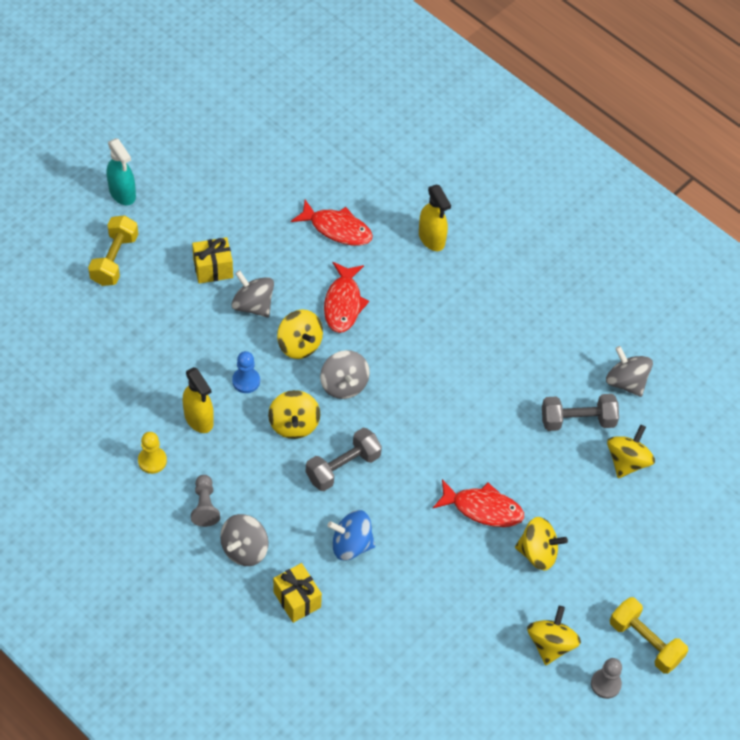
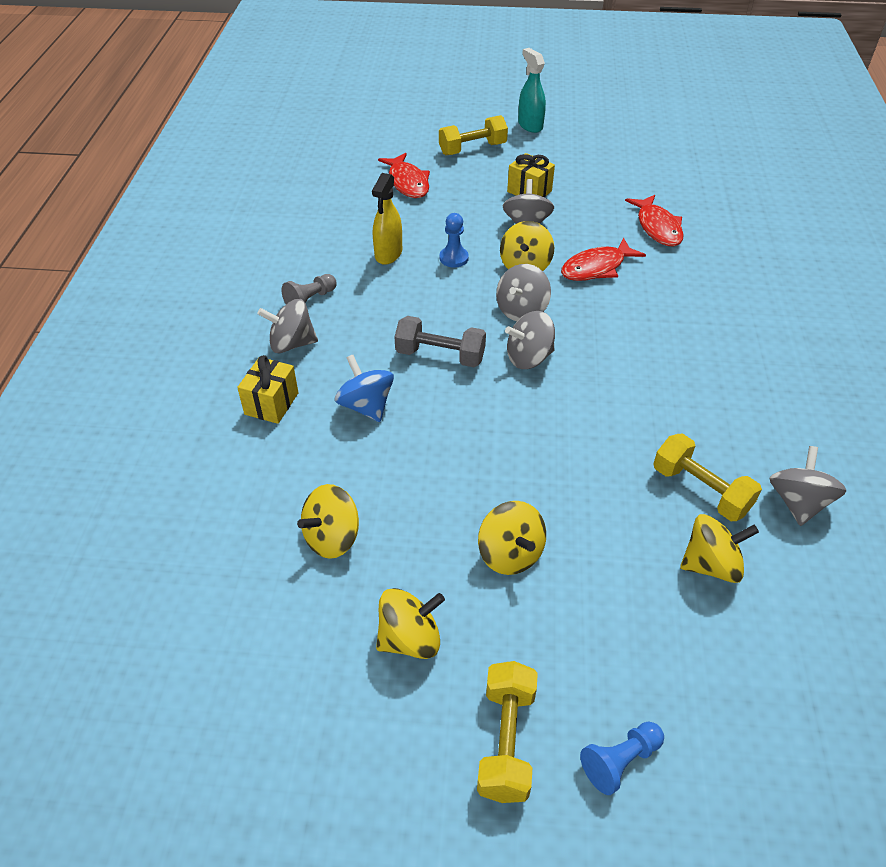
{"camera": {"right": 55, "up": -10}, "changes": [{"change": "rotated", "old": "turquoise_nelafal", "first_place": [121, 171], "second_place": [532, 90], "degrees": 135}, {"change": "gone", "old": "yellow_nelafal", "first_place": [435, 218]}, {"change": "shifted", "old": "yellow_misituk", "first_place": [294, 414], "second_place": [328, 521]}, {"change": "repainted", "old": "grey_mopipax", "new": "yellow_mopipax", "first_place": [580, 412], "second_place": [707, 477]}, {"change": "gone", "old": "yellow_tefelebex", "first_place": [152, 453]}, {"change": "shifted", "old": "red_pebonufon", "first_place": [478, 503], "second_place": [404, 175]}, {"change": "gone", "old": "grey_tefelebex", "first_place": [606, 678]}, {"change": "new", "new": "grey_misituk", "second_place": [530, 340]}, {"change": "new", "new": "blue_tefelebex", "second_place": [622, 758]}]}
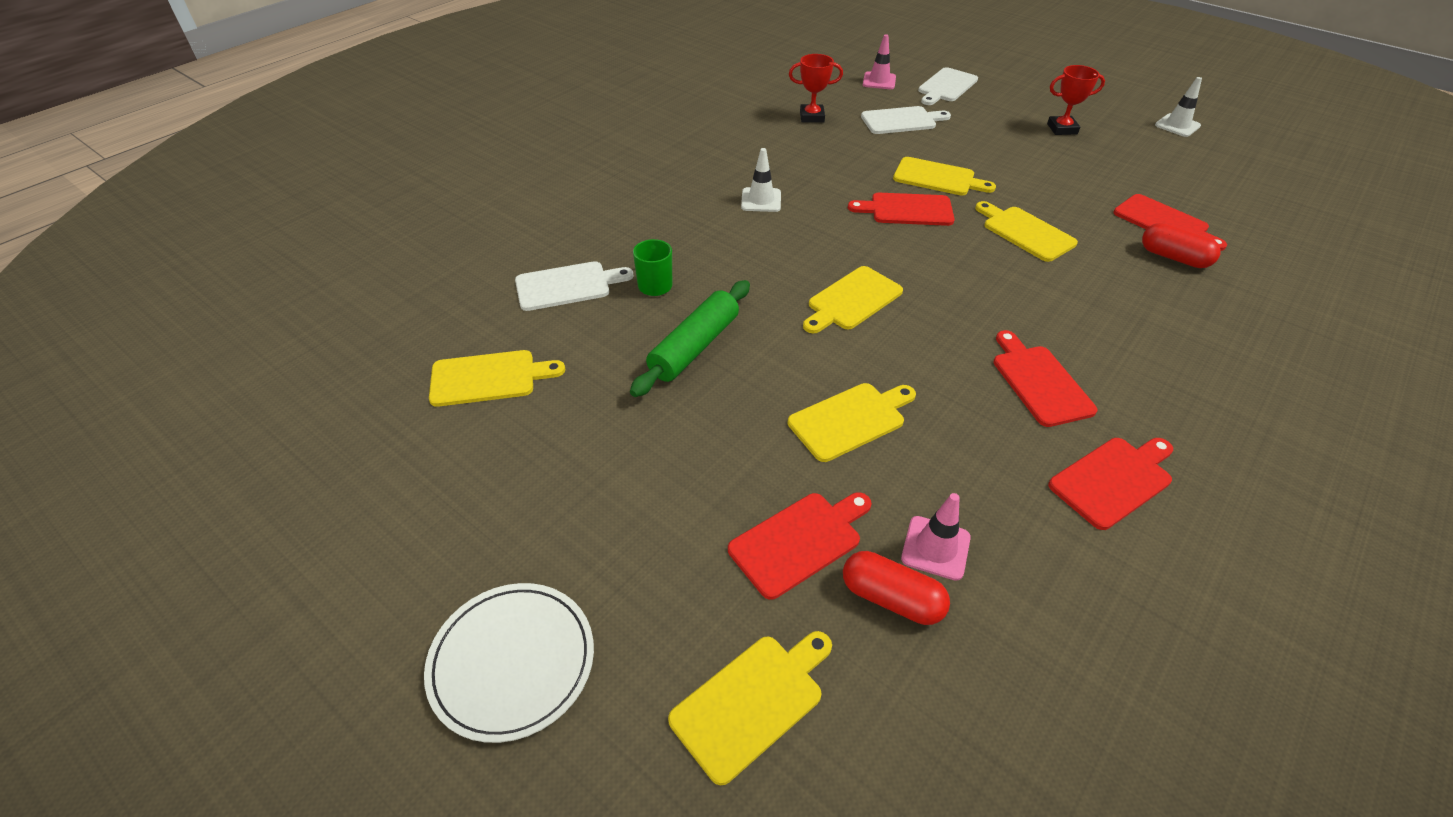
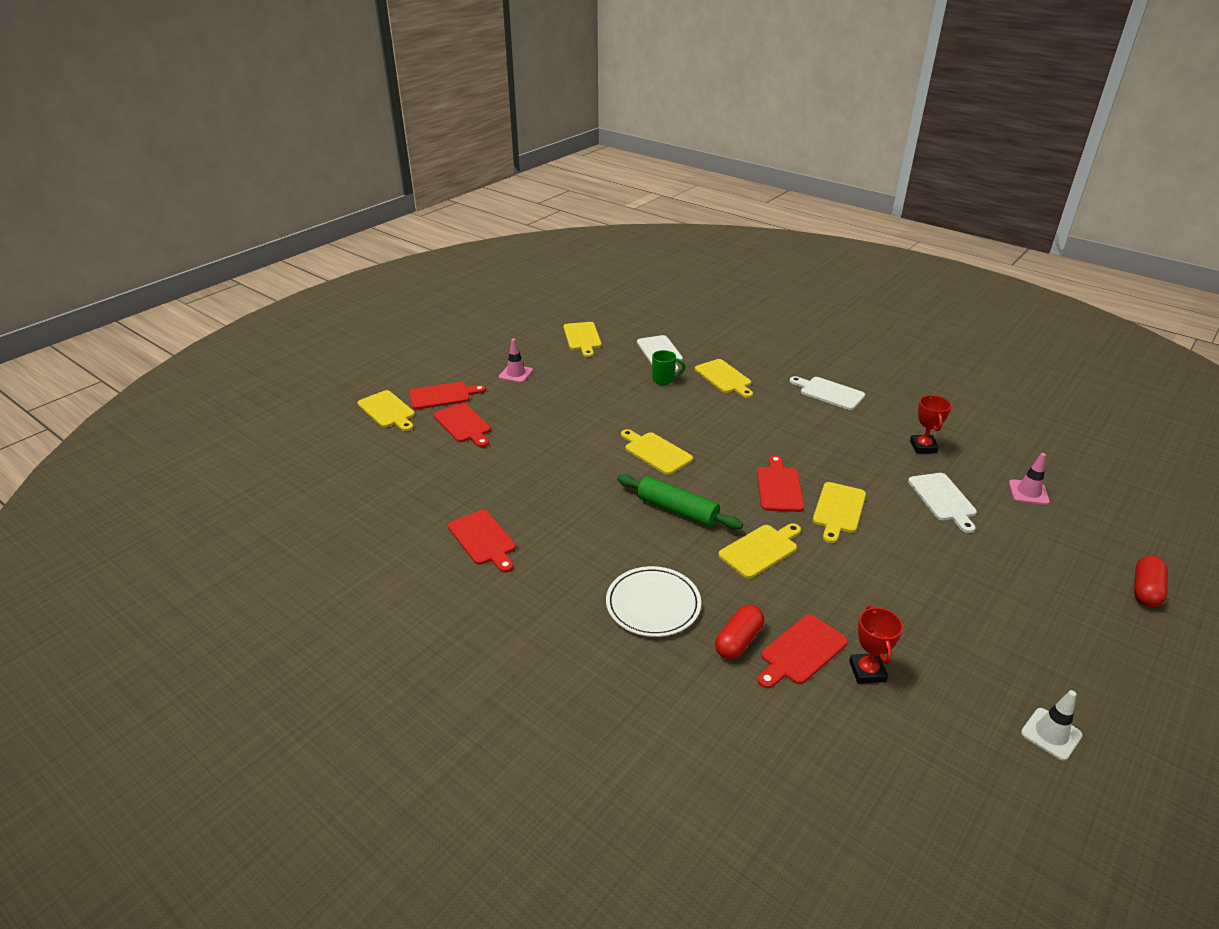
{"camera": {"right": 90, "up": -10}, "changes": [{"change": "shifted", "old": "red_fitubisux", "first_place": [1076, 100], "second_place": [876, 644]}, {"change": "shifted", "old": "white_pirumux", "first_place": [948, 86], "second_place": [827, 393]}, {"change": "gone", "old": "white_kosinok", "first_place": [761, 180]}, {"change": "shifted", "old": "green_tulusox", "first_place": [690, 338], "second_place": [680, 502]}, {"change": "shifted", "old": "red_pirumux", "first_place": [1045, 378], "second_place": [447, 396]}, {"change": "shifted", "old": "yellow_pirumux", "first_place": [852, 422], "second_place": [724, 378]}, {"change": "shifted", "old": "pink_kosinok", "first_place": [936, 537], "second_place": [516, 361]}, {"change": "shifted", "old": "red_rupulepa", "first_place": [896, 588], "second_place": [1151, 581]}, {"change": "shifted", "old": "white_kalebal", "first_place": [509, 663], "second_place": [653, 601]}]}
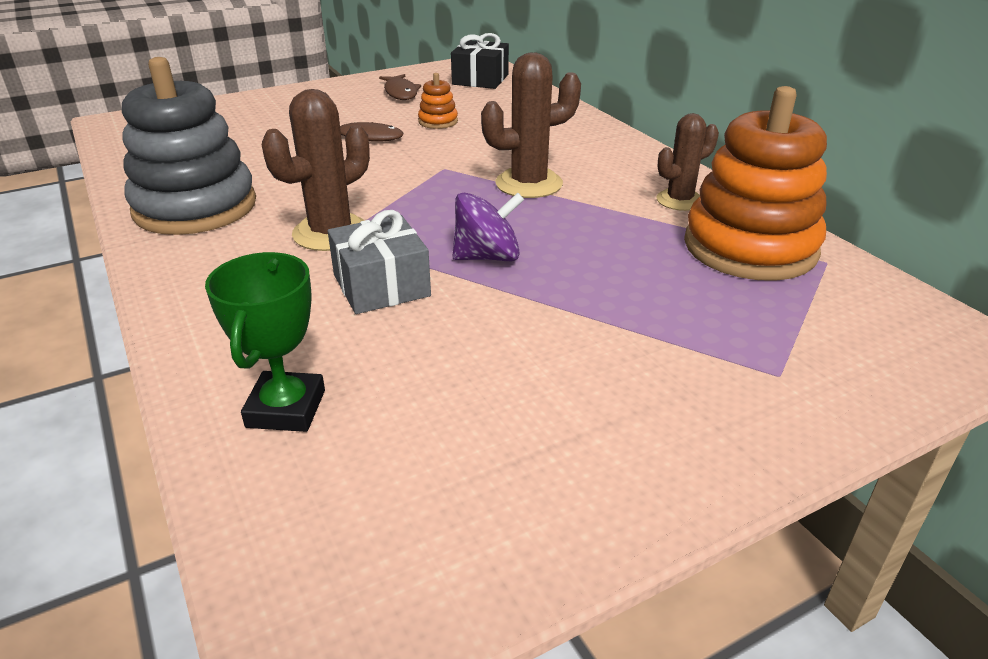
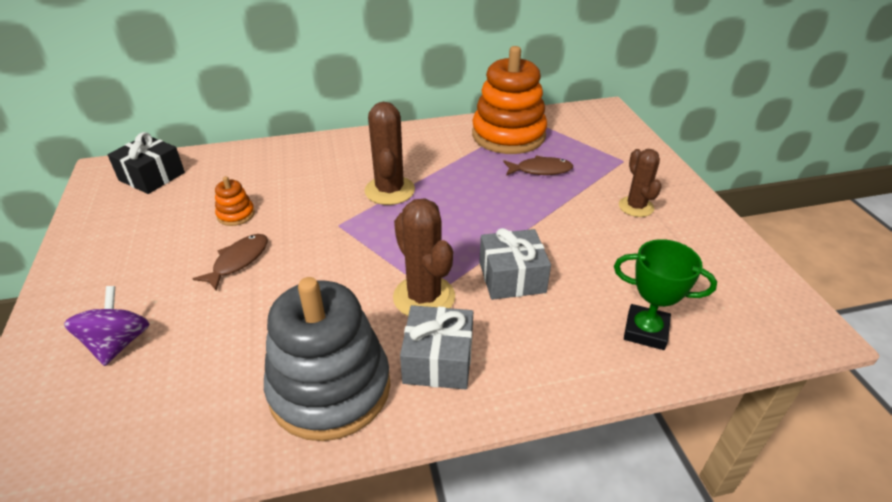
{"camera": {"right": -75, "up": 5}, "changes": [{"change": "shifted", "old": "brown_pebonufon", "first_place": [400, 87], "second_place": [538, 165]}, {"change": "shifted", "old": "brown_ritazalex", "first_place": [687, 162], "second_place": [640, 183]}, {"change": "shifted", "old": "purple_misituk", "first_place": [488, 227], "second_place": [106, 326]}, {"change": "new", "new": "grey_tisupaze", "second_place": [436, 347]}]}
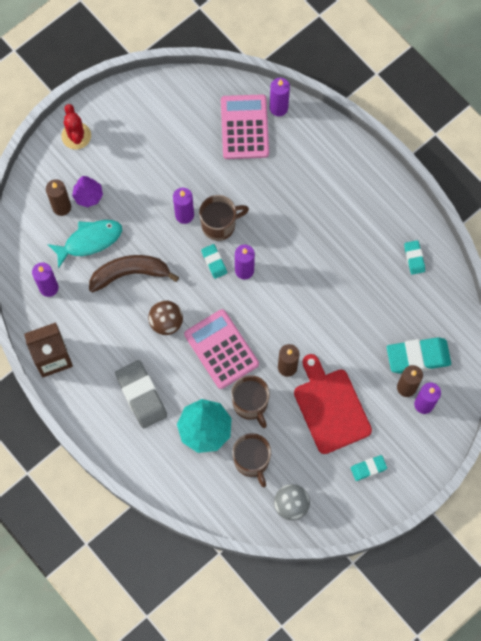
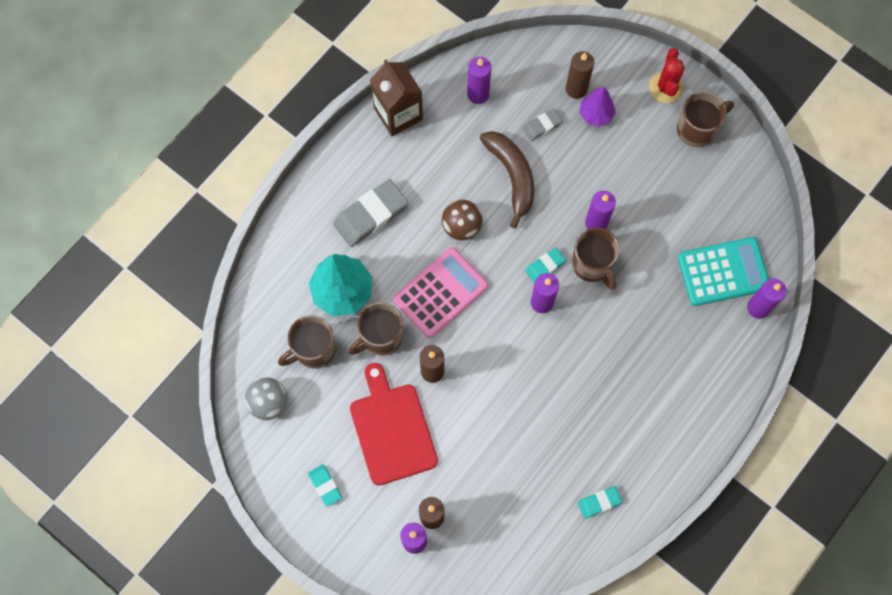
{"camera": {"right": 80, "up": 0}, "changes": [{"change": "repainted", "old": "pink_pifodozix", "new": "turquoise_pifodozix", "first_place": [245, 126], "second_place": [723, 271]}, {"change": "rotated", "old": "red_ritazalex", "first_place": [76, 126], "second_place": [667, 75], "degrees": -60}, {"change": "swapped", "old": "turquoise_pebonufon", "new": "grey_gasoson", "first_place": [84, 244], "second_place": [543, 125]}, {"change": "gone", "old": "turquoise_gasoson", "first_place": [419, 355]}, {"change": "rotated", "old": "red_pirumux", "first_place": [333, 404], "second_place": [394, 424], "degrees": -75}, {"change": "new", "new": "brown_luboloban", "second_place": [705, 119]}]}
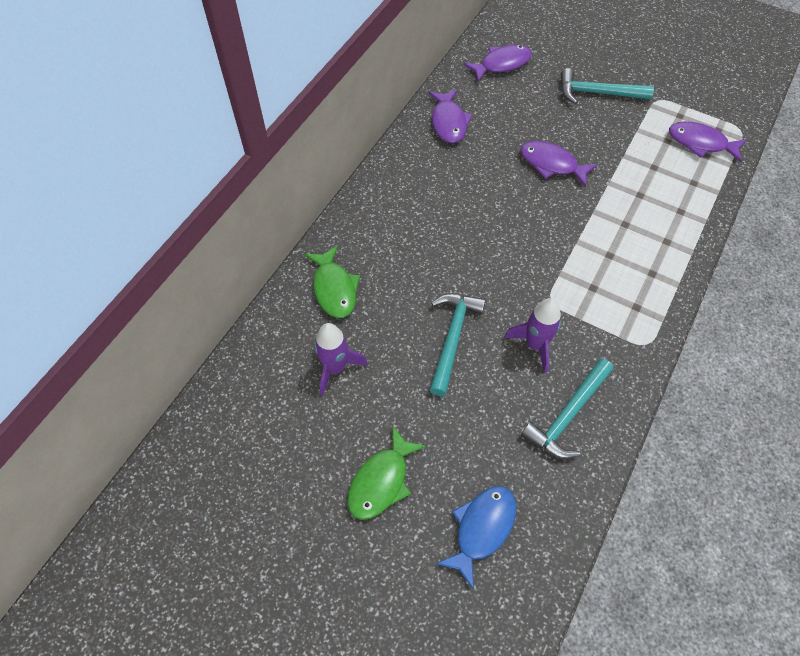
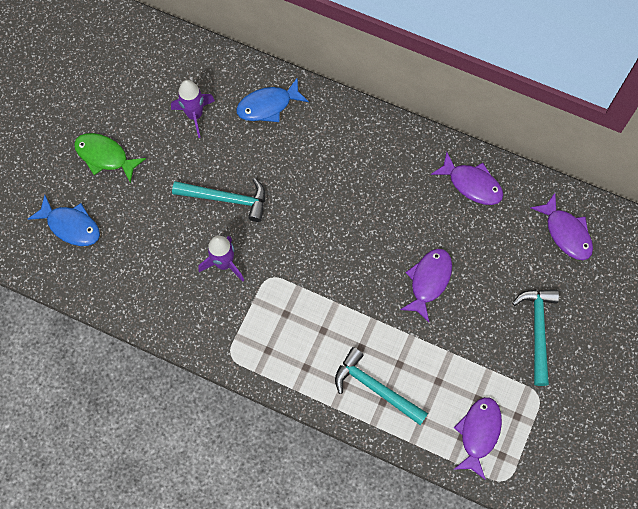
{"camera": {"right": 85, "up": 10}, "changes": [{"change": "rotated", "old": "purple_pebonufon", "first_place": [450, 116], "second_place": [467, 178], "degrees": -135}, {"change": "repainted", "old": "green_pebonufon", "new": "blue_pebonufon", "first_place": [332, 281], "second_place": [272, 100]}, {"change": "shifted", "old": "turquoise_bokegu", "first_place": [567, 408], "second_place": [381, 386]}]}
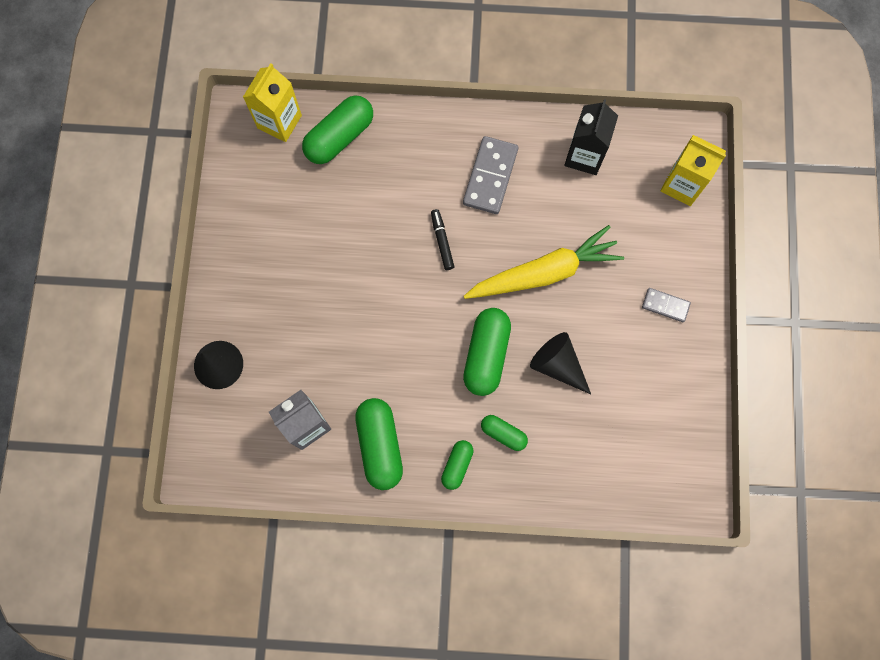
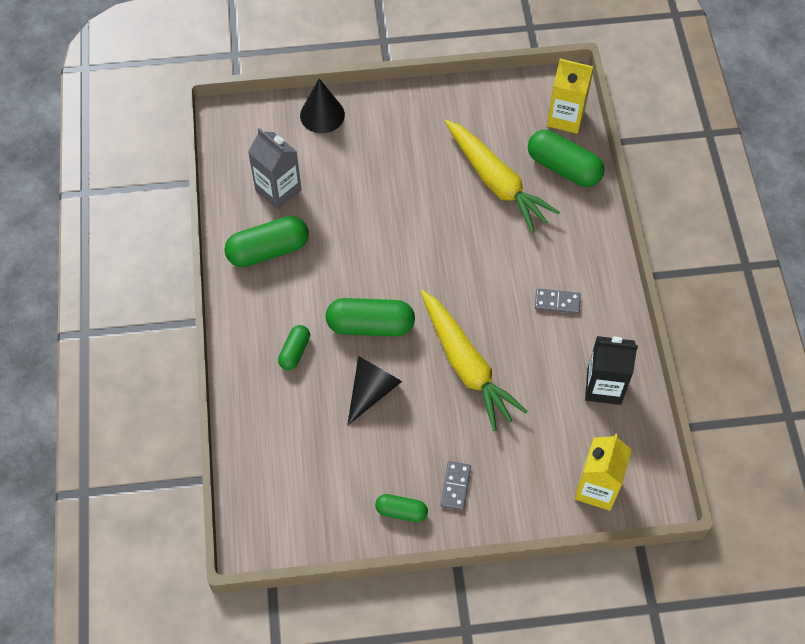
{"camera": {"right": 80, "up": -15}, "changes": [{"change": "scaled", "old": "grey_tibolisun", "first_place": [490, 175], "second_place": [558, 301], "factor": 0.57}, {"change": "gone", "old": "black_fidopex", "first_place": [442, 239]}, {"change": "shifted", "old": "green_rupulepa", "first_place": [457, 465], "second_place": [401, 508]}, {"change": "new", "new": "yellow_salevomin", "second_place": [502, 176]}]}
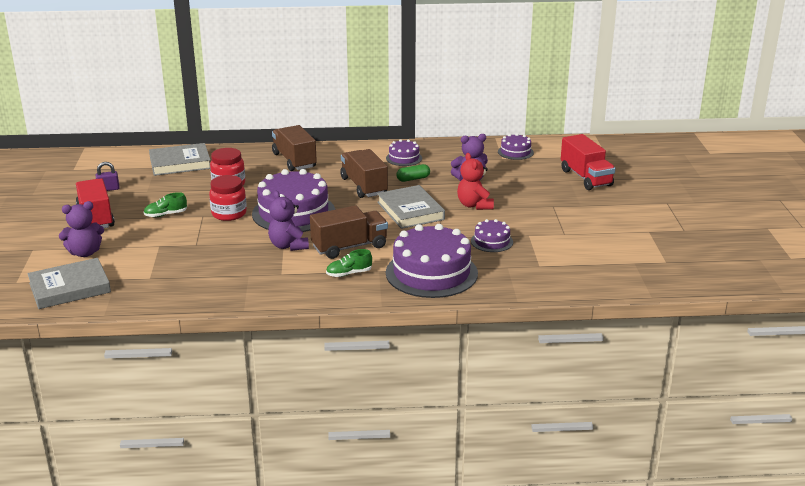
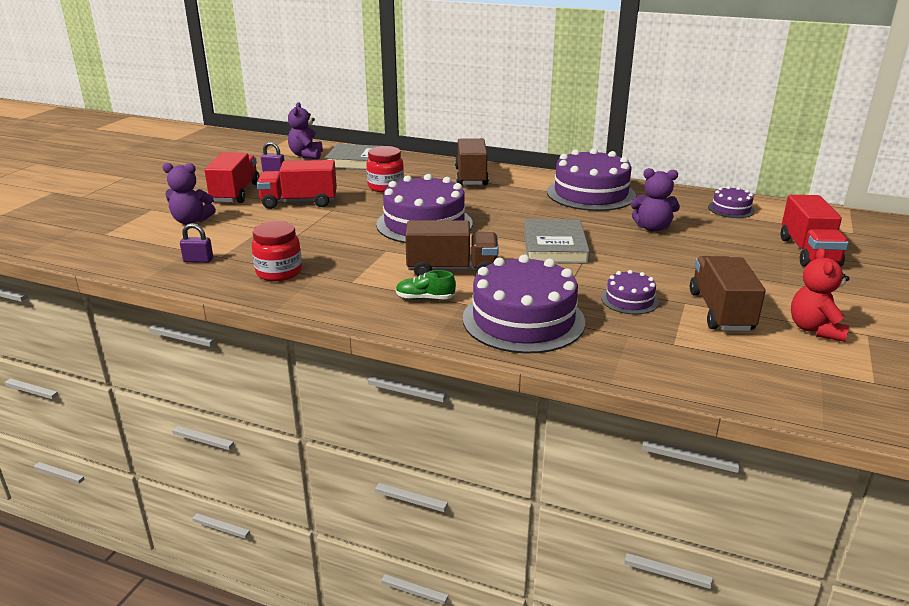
{"camera": {"right": 25, "up": 0}, "changes": [{"change": "scaled", "old": "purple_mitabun", "first_place": [404, 152], "second_place": [591, 179], "factor": 2.07}, {"change": "shifted", "old": "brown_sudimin", "first_place": [364, 173], "second_place": [728, 293]}, {"change": "shifted", "old": "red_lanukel", "first_place": [475, 181], "second_place": [820, 295]}, {"change": "gone", "old": "green_rupulepa", "first_place": [413, 173]}, {"change": "shifted", "old": "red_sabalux", "first_place": [228, 198], "second_place": [277, 251]}, {"change": "shifted", "old": "purple_lanukel", "first_place": [288, 221], "second_place": [305, 130]}, {"change": "swapped", "old": "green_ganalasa", "new": "red_sudimin", "first_place": [165, 204], "second_place": [297, 184]}, {"change": "gone", "old": "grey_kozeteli", "first_place": [69, 283]}, {"change": "new", "new": "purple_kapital", "second_place": [196, 243]}]}
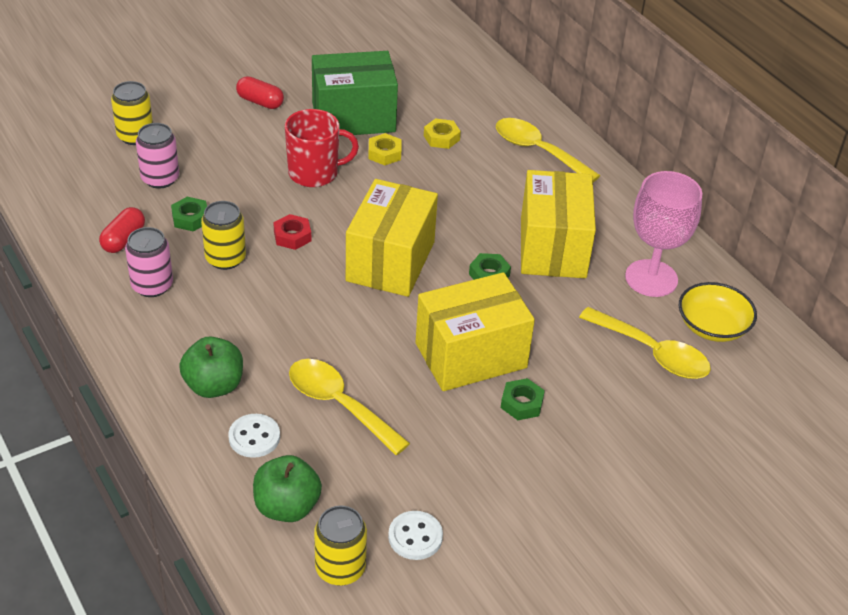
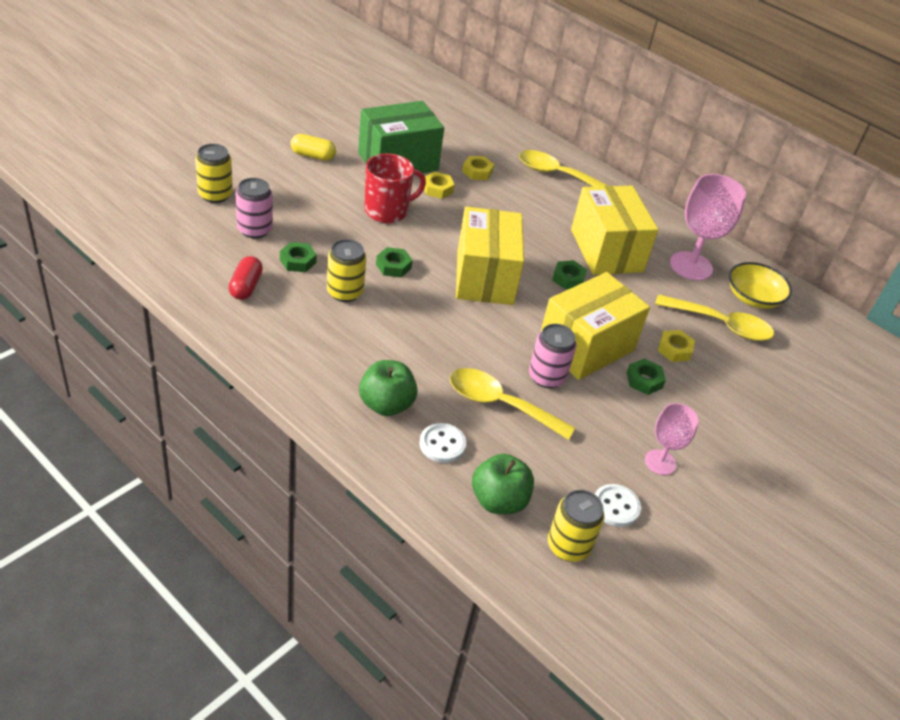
{"camera": {"right": -20, "up": 0}, "changes": [{"change": "repainted", "old": "red_rupulepa", "new": "yellow_rupulepa", "first_place": [260, 92], "second_place": [313, 147]}, {"change": "repainted", "old": "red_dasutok", "new": "green_dasutok", "first_place": [292, 232], "second_place": [394, 262]}, {"change": "shifted", "old": "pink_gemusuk", "first_place": [149, 262], "second_place": [552, 356]}, {"change": "new", "new": "yellow_dasutok", "second_place": [676, 346]}, {"change": "new", "new": "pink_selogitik", "second_place": [672, 439]}]}
